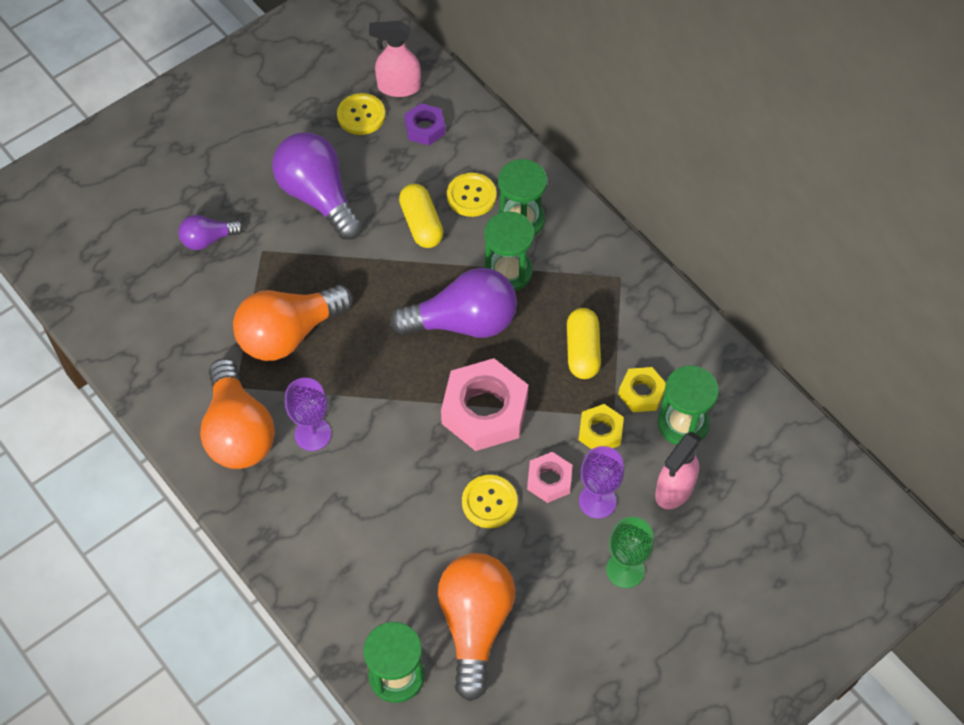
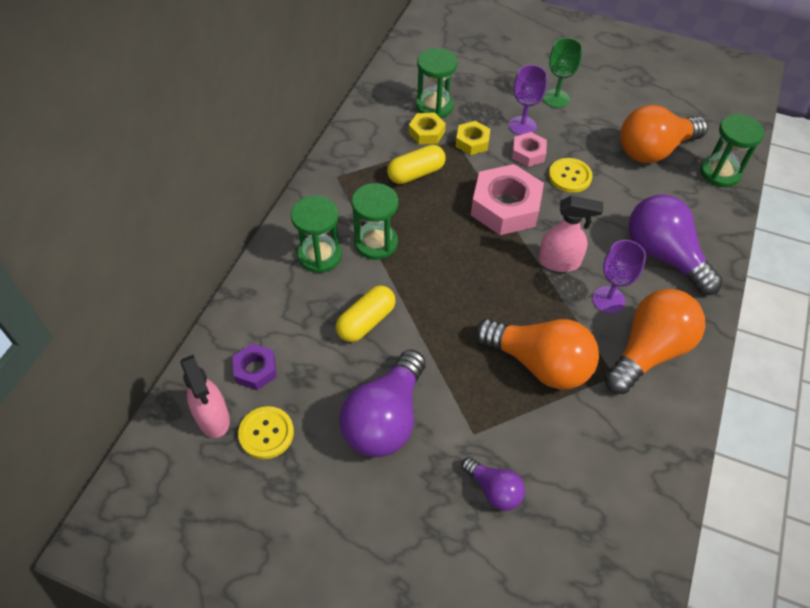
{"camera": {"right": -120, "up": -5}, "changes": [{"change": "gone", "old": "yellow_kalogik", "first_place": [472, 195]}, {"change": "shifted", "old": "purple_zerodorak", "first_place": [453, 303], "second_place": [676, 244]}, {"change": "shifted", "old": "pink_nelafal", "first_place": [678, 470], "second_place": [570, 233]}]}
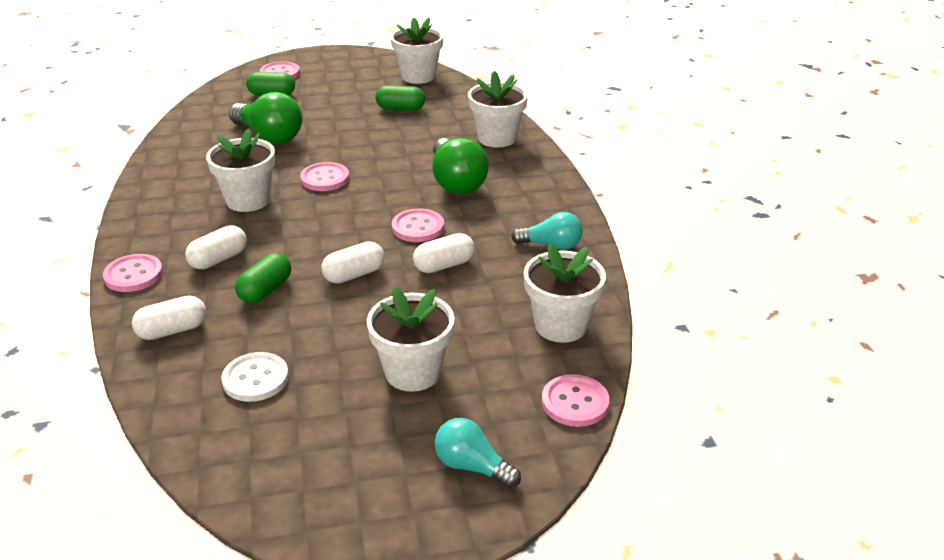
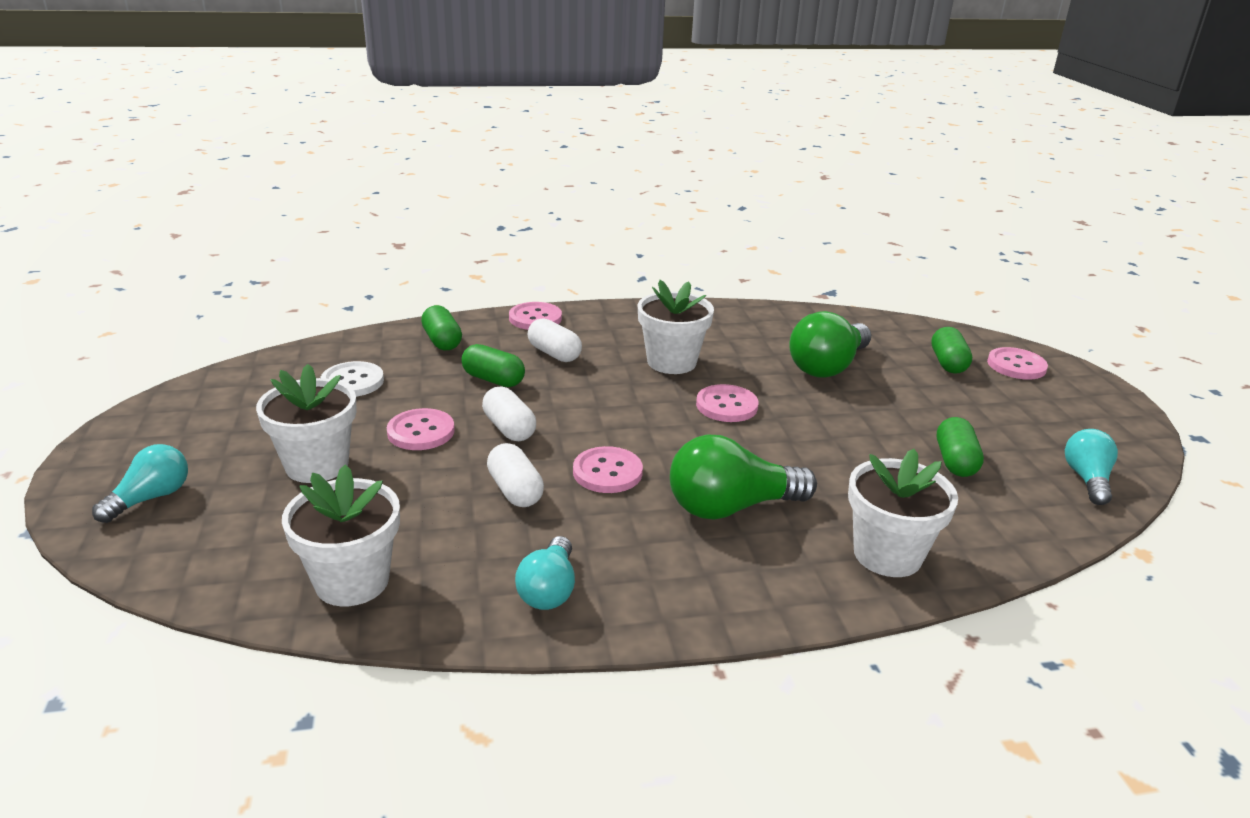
{"camera": {"right": 90, "up": -5}, "changes": [{"change": "swapped", "old": "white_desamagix", "new": "turquoise_zerodorak", "first_place": [417, 50], "second_place": [1091, 467]}, {"change": "repainted", "old": "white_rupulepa", "new": "green_rupulepa", "first_place": [169, 318], "second_place": [441, 327]}, {"change": "shifted", "old": "pink_kalogik", "first_place": [575, 400], "second_place": [421, 429]}]}
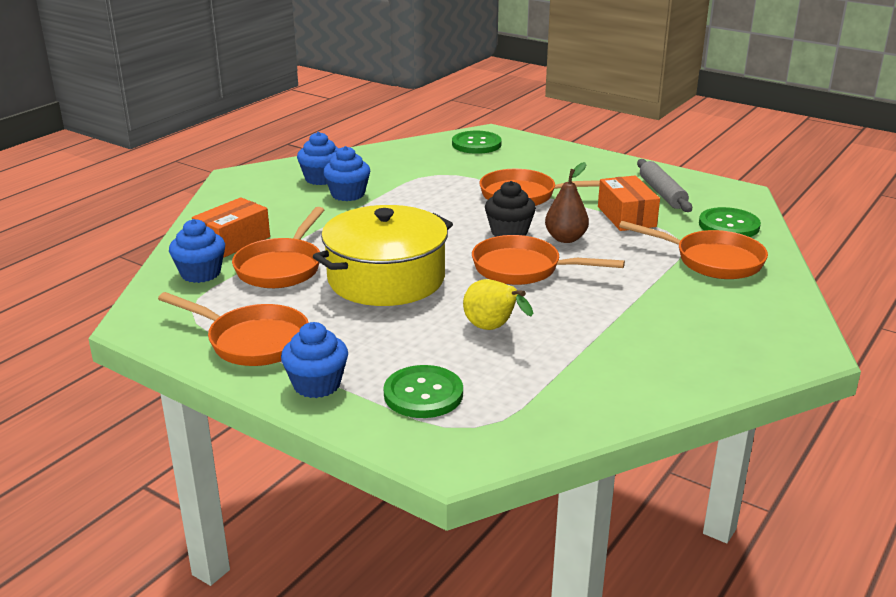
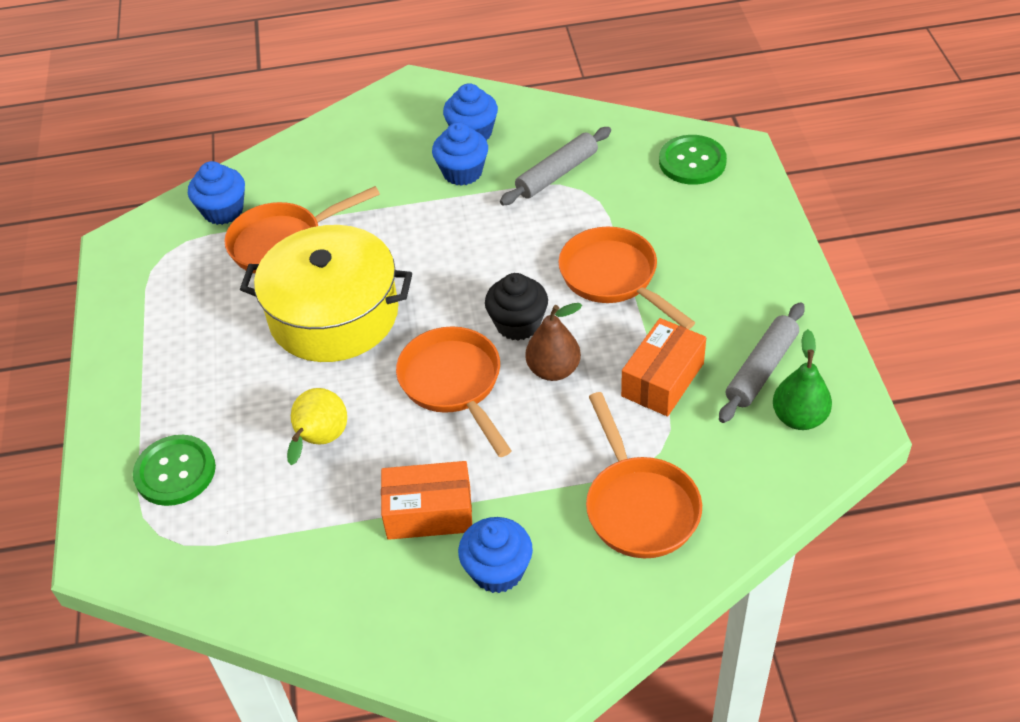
{"camera": {"right": 50, "up": 20}, "changes": [{"change": "shifted", "old": "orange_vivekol", "first_place": [231, 227], "second_place": [426, 500]}, {"change": "gone", "old": "green_kalogik", "first_place": [730, 222]}, {"change": "gone", "old": "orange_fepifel", "first_place": [233, 329]}, {"change": "shifted", "old": "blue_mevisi", "first_place": [314, 360], "second_place": [495, 555]}, {"change": "new", "new": "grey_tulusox", "second_place": [555, 166]}, {"change": "new", "new": "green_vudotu", "second_place": [802, 379]}]}
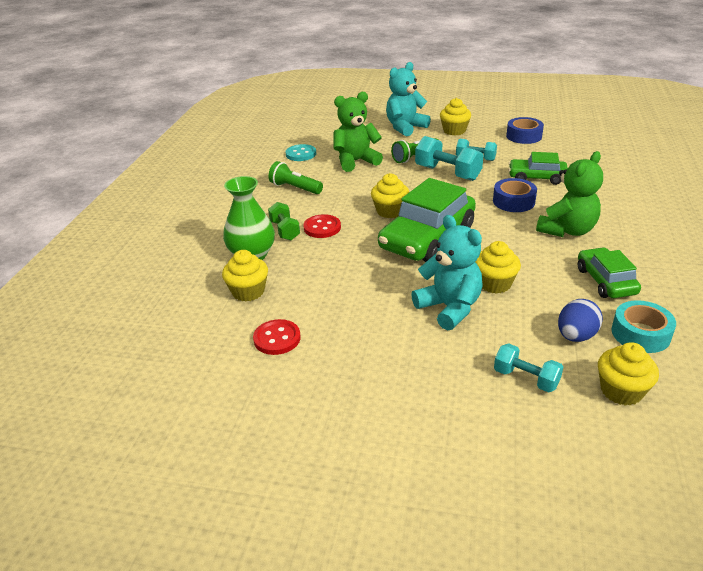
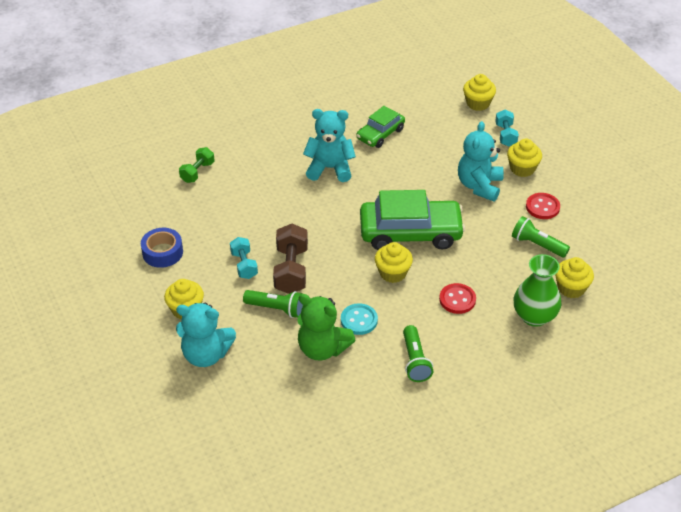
{"camera": {"right": -130, "up": 10}, "changes": [{"change": "repainted", "old": "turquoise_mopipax", "new": "brown_mopipax", "first_place": [449, 158], "second_place": [290, 259]}, {"change": "shifted", "old": "turquoise_kalogik", "first_place": [300, 152], "second_place": [359, 319]}, {"change": "repainted", "old": "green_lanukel", "new": "turquoise_lanukel", "first_place": [569, 194], "second_place": [329, 145]}, {"change": "gone", "old": "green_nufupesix", "first_place": [538, 168]}, {"change": "gone", "old": "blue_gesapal", "first_place": [515, 195]}, {"change": "shifted", "old": "green_mopipax", "first_place": [284, 221], "second_place": [197, 165]}, {"change": "shifted", "old": "yellow_mevisi", "first_place": [498, 267], "second_place": [524, 158]}, {"change": "gone", "old": "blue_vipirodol", "first_place": [580, 320]}, {"change": "gone", "old": "turquoise_gesapal", "first_place": [644, 326]}, {"change": "shifted", "old": "red_kalogik", "first_place": [277, 337], "second_place": [543, 206]}, {"change": "new", "new": "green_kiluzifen", "second_place": [541, 237]}]}
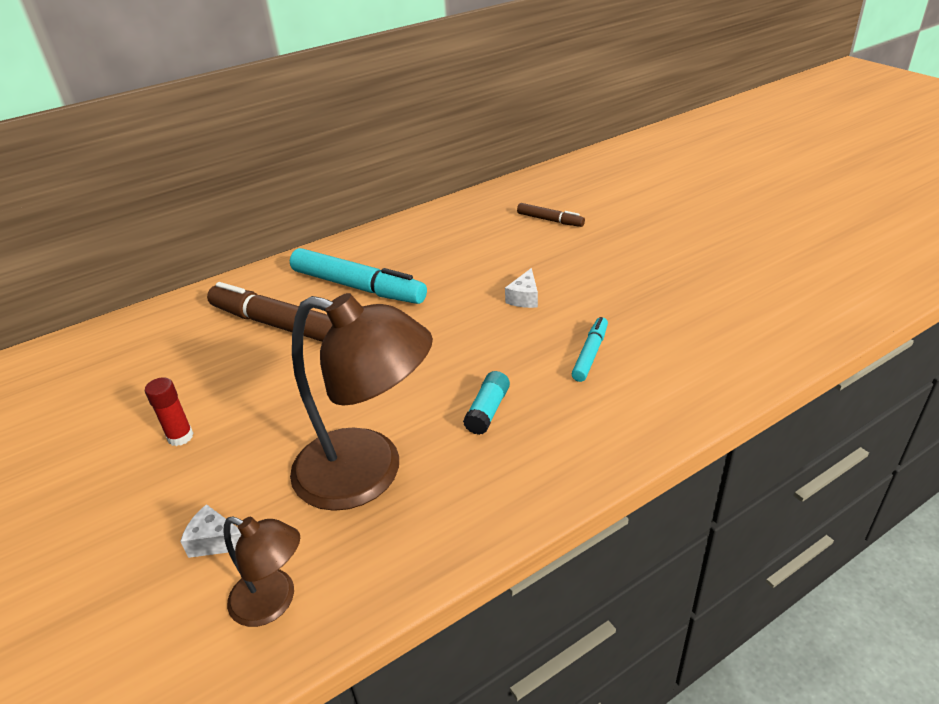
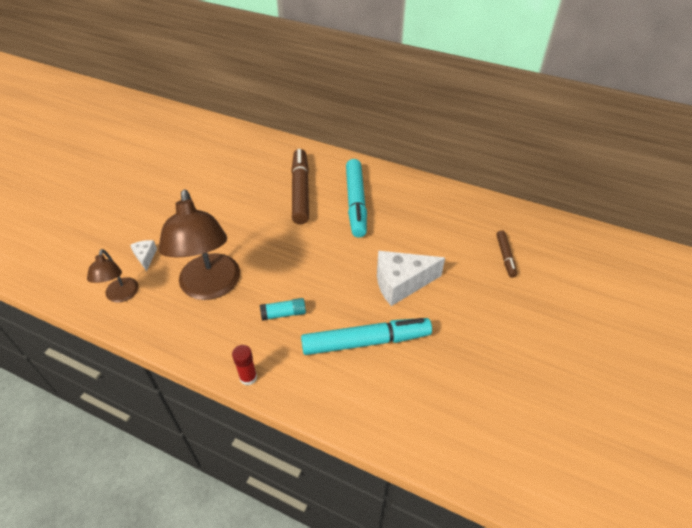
{"camera": {"right": 55, "up": 10}, "changes": [{"change": "scaled", "old": "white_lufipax", "first_place": [521, 288], "second_place": [411, 278], "factor": 2.06}, {"change": "scaled", "old": "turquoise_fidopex", "first_place": [590, 349], "second_place": [366, 336], "factor": 1.96}, {"change": "shifted", "old": "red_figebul", "first_place": [169, 411], "second_place": [244, 365]}]}
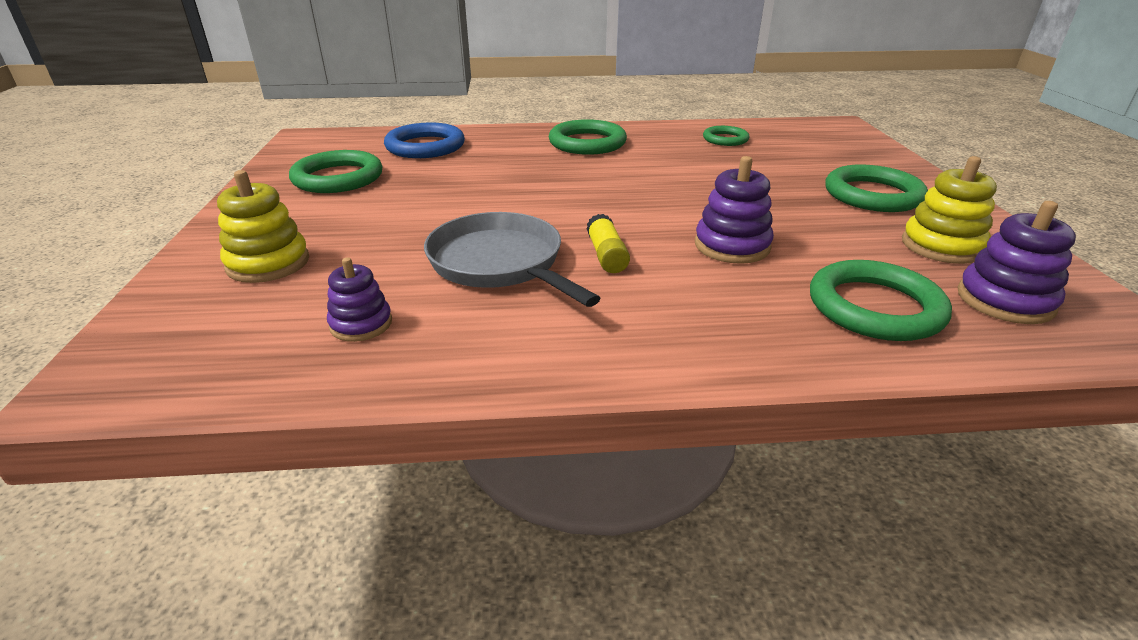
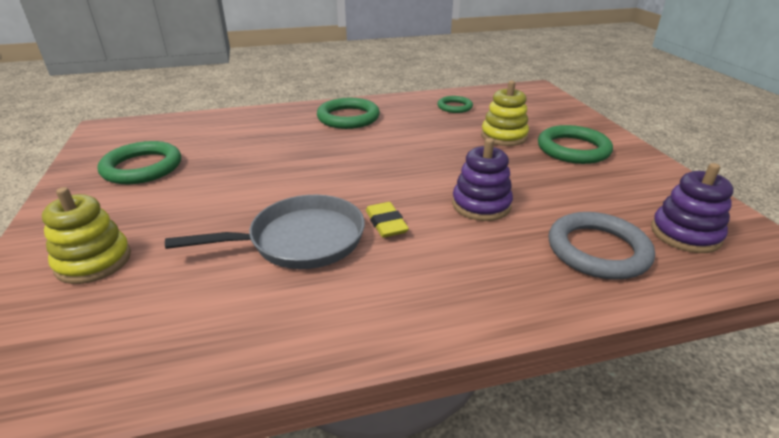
{"camera": {"right": -10, "up": 0}, "changes": [{"change": "gone", "old": "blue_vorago", "first_place": [424, 140]}, {"change": "shifted", "old": "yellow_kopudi", "first_place": [949, 210], "second_place": [505, 113]}, {"change": "rotated", "old": "grey_fepifel", "first_place": [512, 259], "second_place": [265, 232], "degrees": 120}, {"change": "swapped", "old": "yellow_figebul", "new": "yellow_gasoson", "first_place": [608, 243], "second_place": [387, 220]}, {"change": "gone", "old": "purple_kopudi", "first_place": [359, 299]}, {"change": "repainted", "old": "green_vorago", "new": "grey_vorago", "first_place": [881, 300], "second_place": [601, 246]}]}
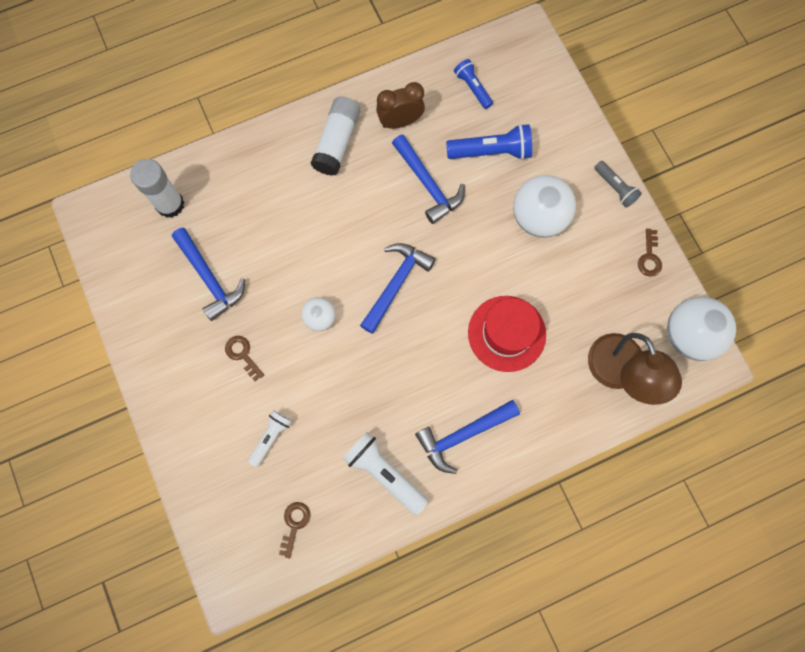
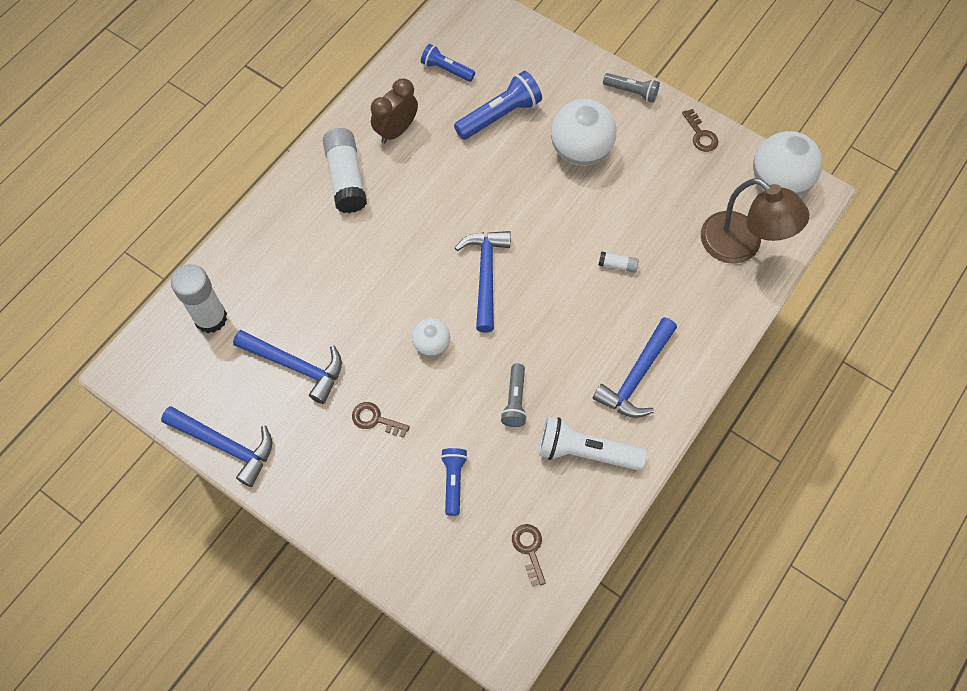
{"camera": {"right": -30, "up": -10}, "changes": [{"change": "shifted", "old": "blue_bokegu", "first_place": [428, 179], "second_place": [216, 446]}, {"change": "swapped", "old": "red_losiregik", "new": "white_figebul", "first_place": [507, 334], "second_place": [618, 262]}, {"change": "repainted", "old": "white_kiluzifen", "new": "blue_kiluzifen", "first_place": [270, 438], "second_place": [454, 482]}, {"change": "new", "new": "grey_kiluzifen", "second_place": [514, 395]}]}
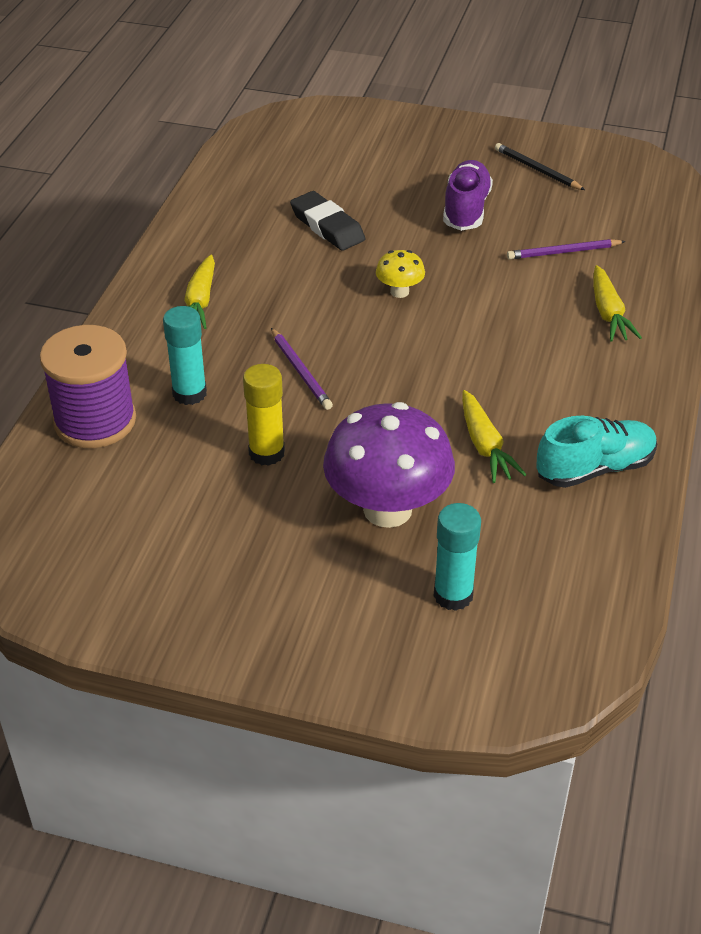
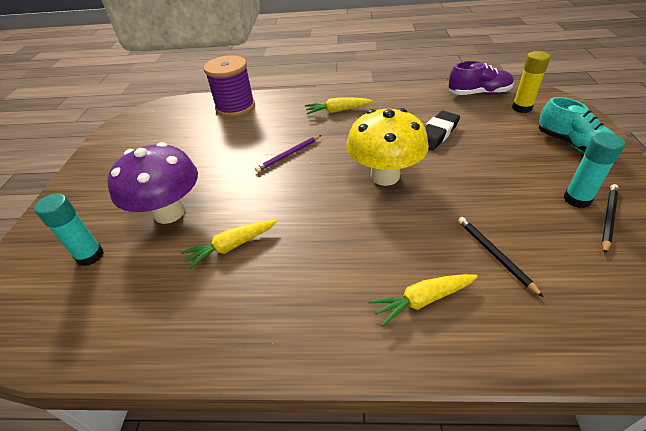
{"camera": {"right": 80, "up": 0}, "changes": [{"change": "shifted", "old": "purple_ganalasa", "first_place": [468, 195], "second_place": [481, 78]}, {"change": "repainted", "old": "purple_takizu", "new": "black_takizu", "first_place": [566, 249], "second_place": [501, 257]}, {"change": "scaled", "old": "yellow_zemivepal", "first_place": [400, 274], "second_place": [387, 147], "factor": 2.19}, {"change": "shifted", "old": "turquoise_figebul", "first_place": [185, 355], "second_place": [594, 170]}, {"change": "shifted", "old": "yellow_figebul", "first_place": [264, 415], "second_place": [531, 82]}, {"change": "shifted", "old": "turquoise_ganalasa", "first_place": [596, 452], "second_place": [577, 125]}]}
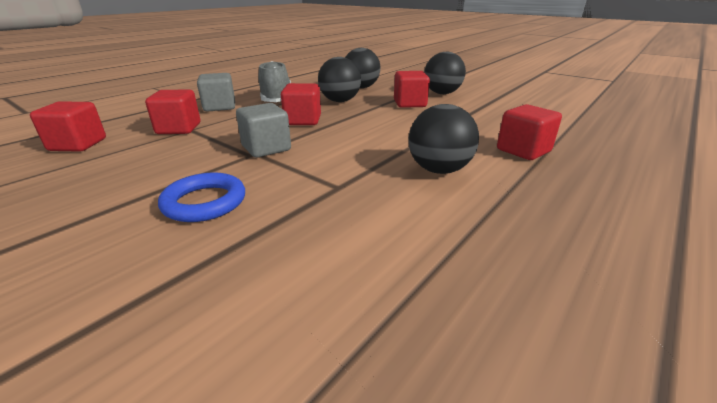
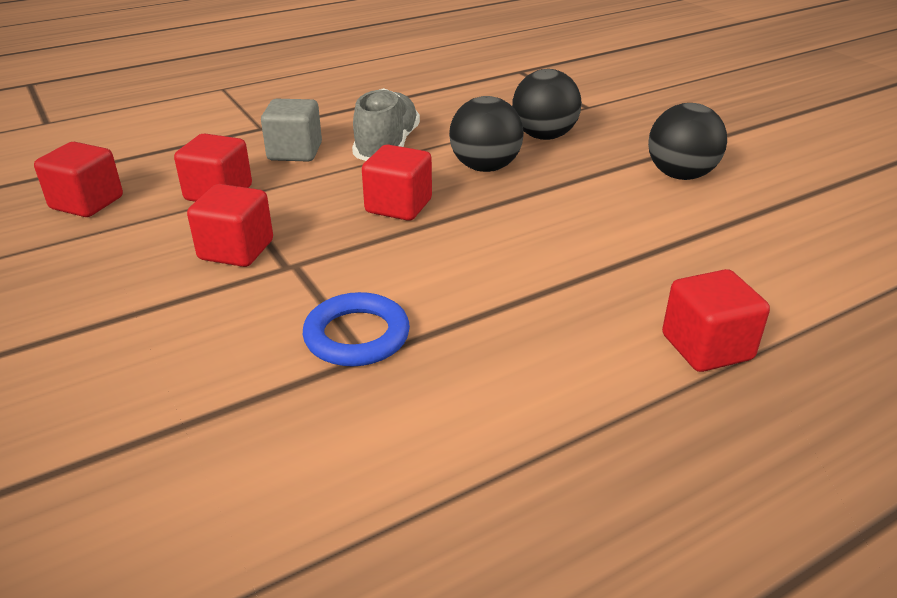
{"camera": {"right": 20, "up": 5}, "changes": [{"change": "shifted", "old": "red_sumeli", "first_place": [412, 89], "second_place": [230, 225]}, {"change": "gone", "old": "grey_sumeli", "first_place": [263, 130]}, {"change": "gone", "old": "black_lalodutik", "first_place": [444, 139]}, {"change": "shifted", "old": "blue_vorago", "first_place": [201, 197], "second_place": [356, 329]}]}
